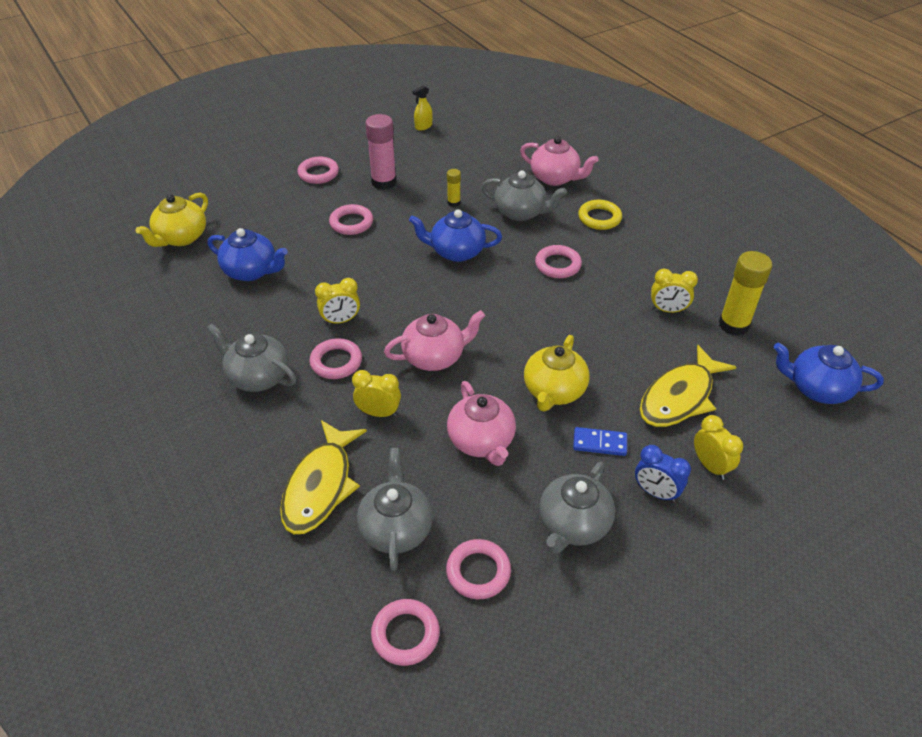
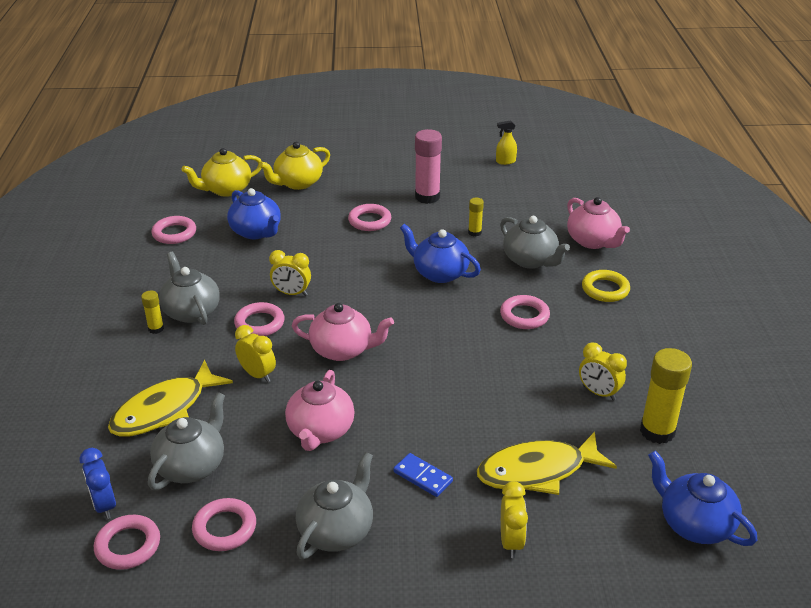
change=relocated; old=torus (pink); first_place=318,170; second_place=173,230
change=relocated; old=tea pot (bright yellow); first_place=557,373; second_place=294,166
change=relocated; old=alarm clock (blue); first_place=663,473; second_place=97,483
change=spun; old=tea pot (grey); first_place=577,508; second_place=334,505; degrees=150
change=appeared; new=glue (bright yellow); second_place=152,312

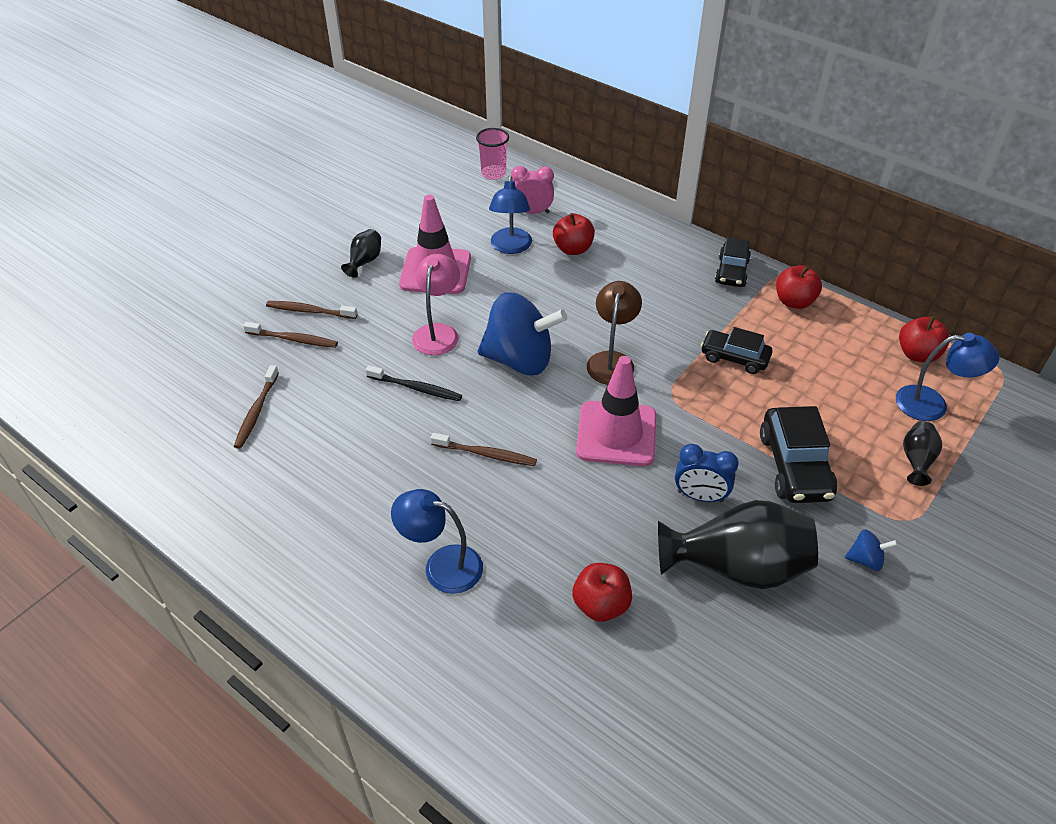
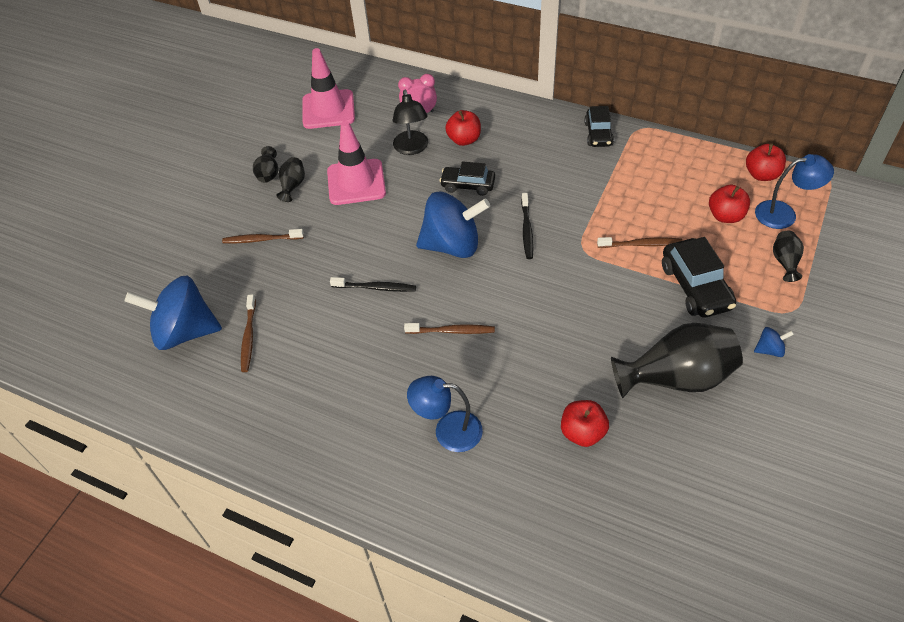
change=missing; old=cup (pink); first_place=492,154
change=colour; old=desk lamp (blue); new=desk lamp (black); first_place=510,215; second_place=410,122
change=missing; old=desk lamp (pink); first_place=436,304
change=relocated; old=apple fruit (crimson); first_place=799,287; second_place=729,204
change=exchanged; old=desk lamp (russet); new=dental brush (black); first_place=614,333; second_place=527,226
change=relocated; old=dental brush (russet); first_place=290,335; second_place=639,242
change=relocated; old=automobile (black); first_place=737,350; second_place=467,178
change=relocated; old=traffic cone (pink); first_place=616,411; second_place=328,88
change=missing; old=alarm clock (blue); first_place=707,473
change=appeared; new=tall vase (black); second_place=265,164
change=appeared; new=spinning top (blue); second_place=173,312

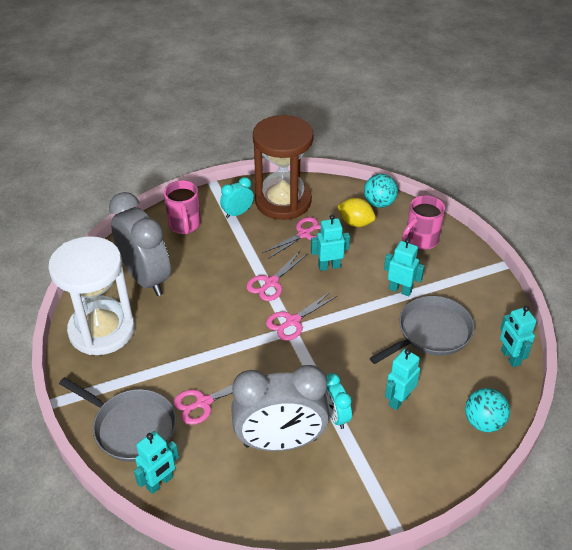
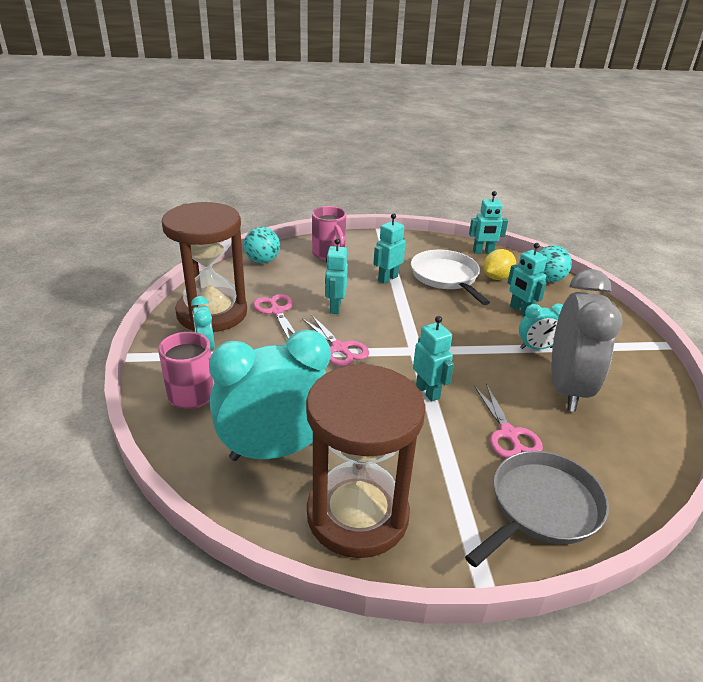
change=colour; old=alarm clock (grey); new=alarm clock (turquoise); first_place=140,244; second_place=270,395
change=relocated; old=toy lemon (bright yellow); first_place=356,212; second_place=499,264
change=colour; old=sandglass (snow-white); new=sandglass (russet); first_place=91,295; second_place=365,461
change=missing; old=shears (pink); first_place=301,316
change=colour; old=frying pan (grey); new=frying pan (snow-white); first_place=422,330; second_place=450,277
change=relocated; old=robot (turquoise); first_place=156,462; second_place=433,359

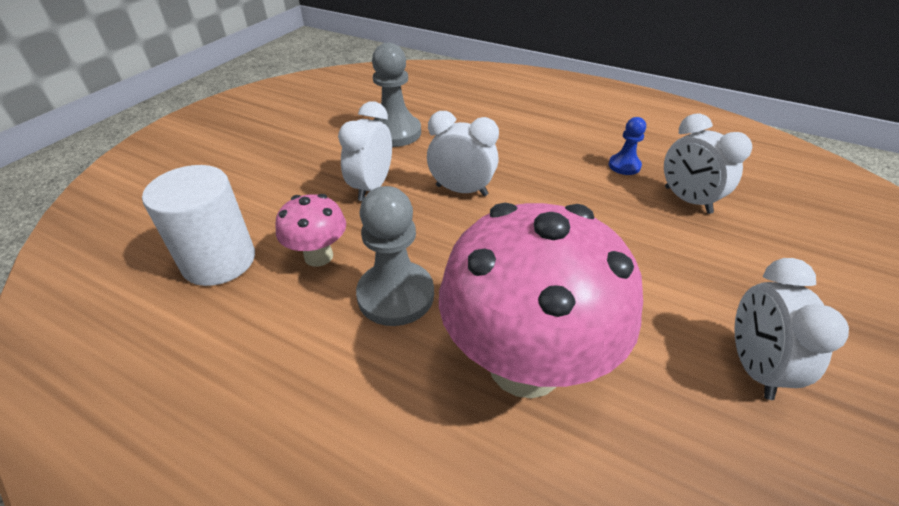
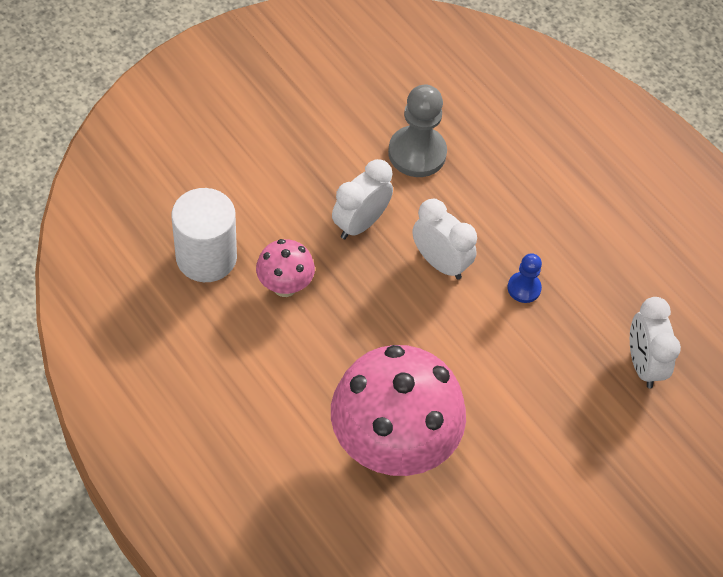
change=relocated; old=pawn (blue); first_place=627,146; second_place=524,278
change=missing; old=pawn (grey); first_place=395,256
change=missing; old=alarm clock (snow-white); first_place=792,329

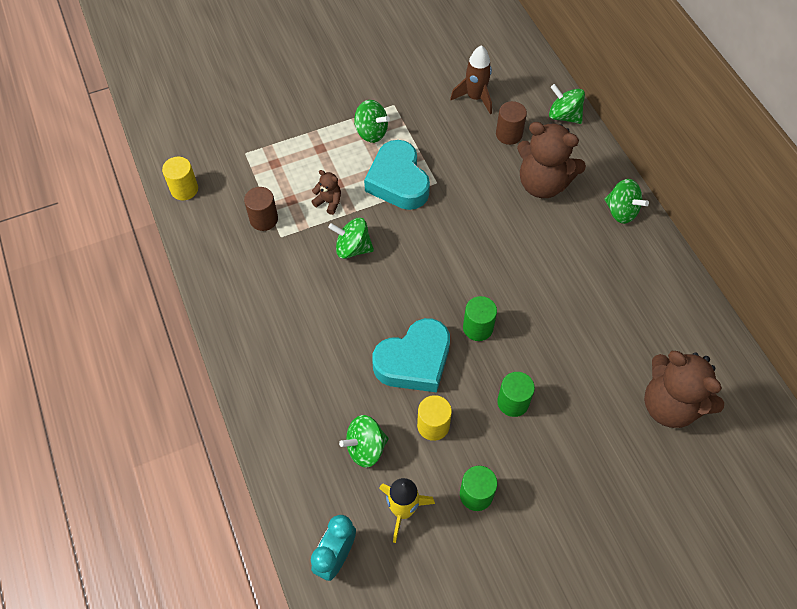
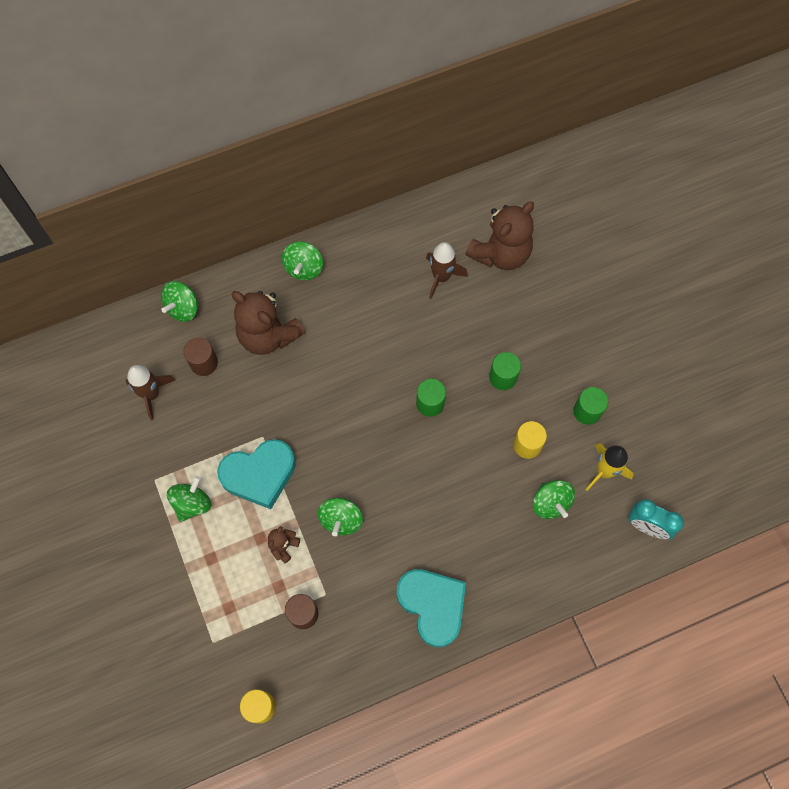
change=spun; old=stuffed bear (russet); first_place=551,160; second_place=268,323; degrees=105
change=spun; old=spinning top (leaf-green); first_place=626,201; second_place=302,260; degrees=150
change=relocated; old=love heart (turquoise); first_place=411,355; second_place=431,608
change=appeared; new=toy rocket (russet); second_place=447,270

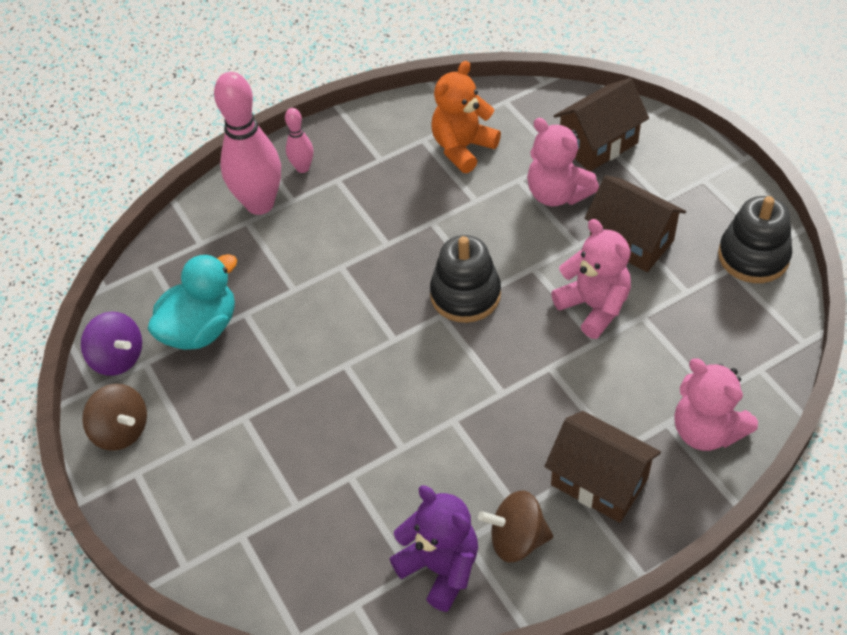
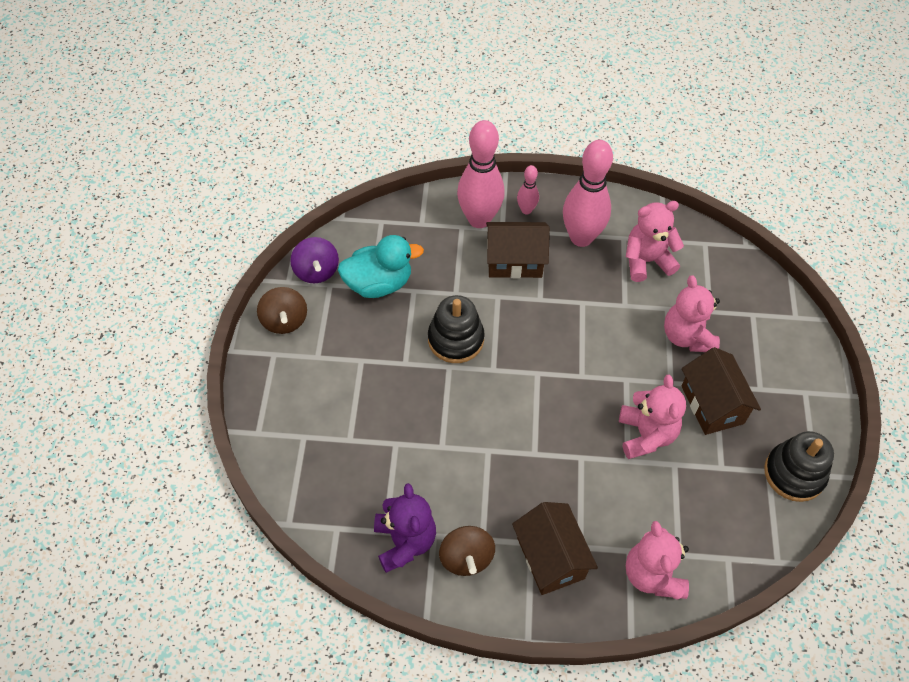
change=colour; old=stuffed bear (bright orange); new=stuffed bear (pink); first_place=466,117; second_place=655,241
change=relocated; old=house (russet); first_place=601,124; second_place=518,250
change=relocated; old=stacking toy (black); first_place=465,279; second_place=456,329
change=spun; old=spinning top (russet); first_place=515,526; second_place=467,551; degrees=-135
change=appeared; new=tenpin (pink); second_place=588,193

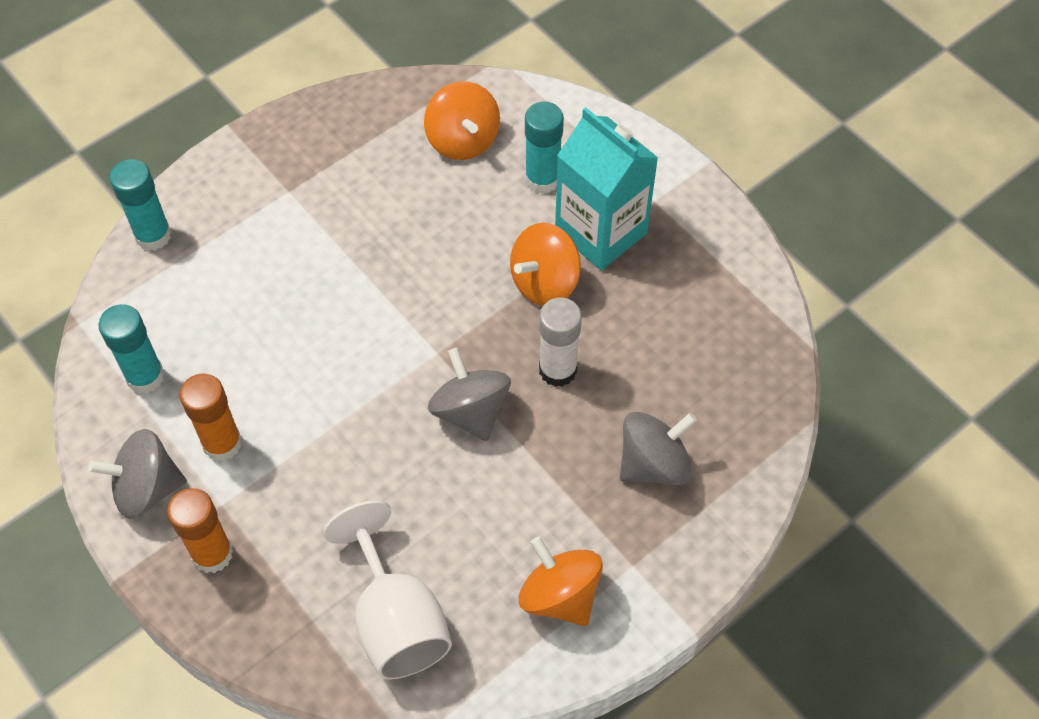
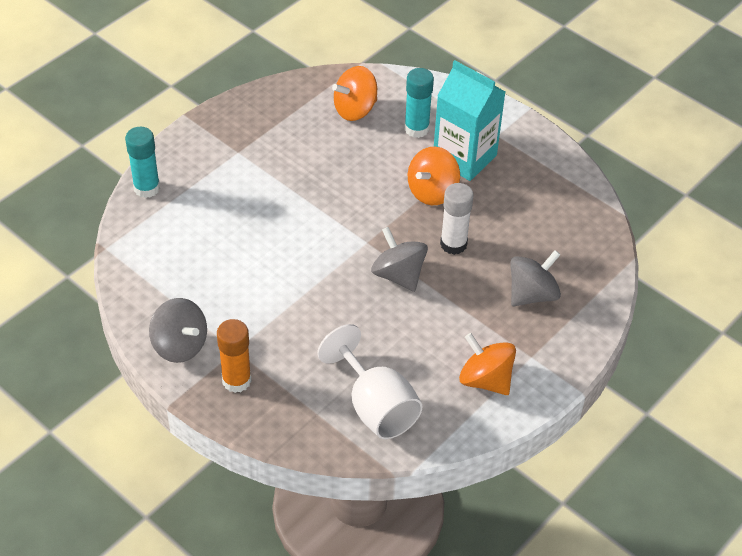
change=spun; old=spinning top (bright orange); first_place=462,120; second_place=354,93; degrees=90
change=missing; old=glue (turquoise); first_place=131,349
change=missing; old=glue (bright orange); first_place=210,417
change=spun; old=spinning top (grey); first_place=137,474; second_place=178,330; degrees=-120

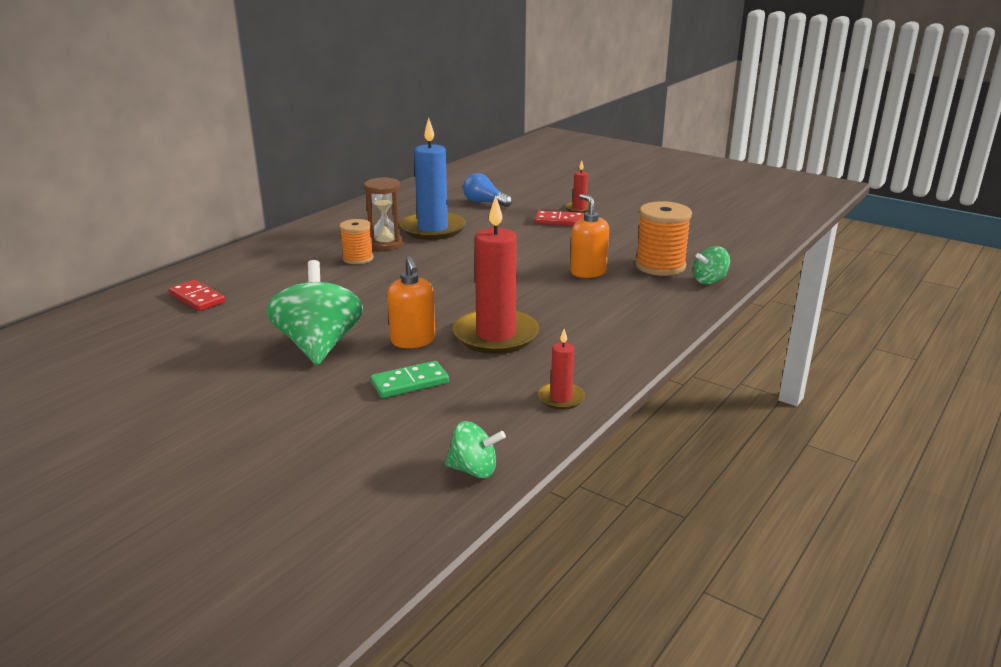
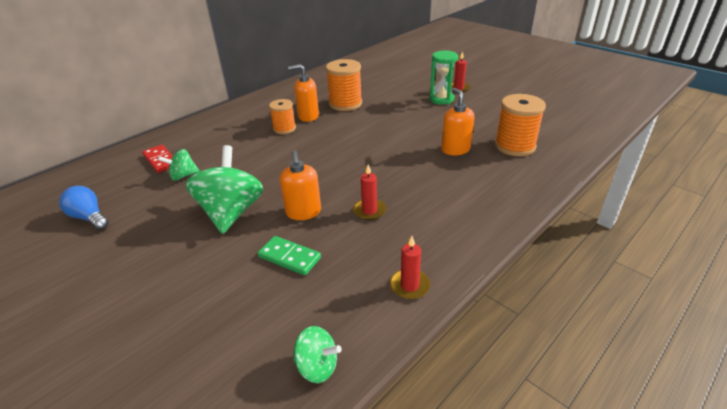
change=exchanged; old=wax candle (blue); new=bobbin (bright orange); first_place=433,179; second_place=344,85
change=relocated; old=lightbulb (blue); first_place=487,190; second_place=84,208
change=exchanged; old=sandglass (russet); new=soap pump (bright orange); first_place=383,214; second_place=303,93
change=size; old=wax candle (crimson); first_place=496,274; second_place=369,192; factor=0.48
change=exchanged; old=domino piece (crimson); new=sandglass (leaf-green); first_place=559,218; second_place=444,78
change=relocated; old=spinning top (leaf-green); first_place=711,265; second_place=179,165
change=spun; old=domino piece (leaf-green); first_place=410,379; second_place=289,255; degrees=45

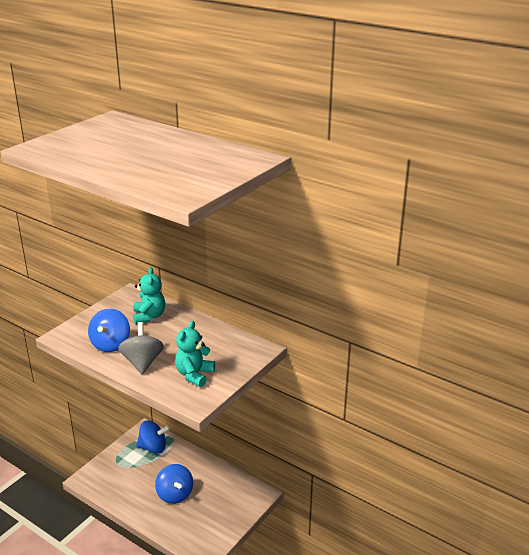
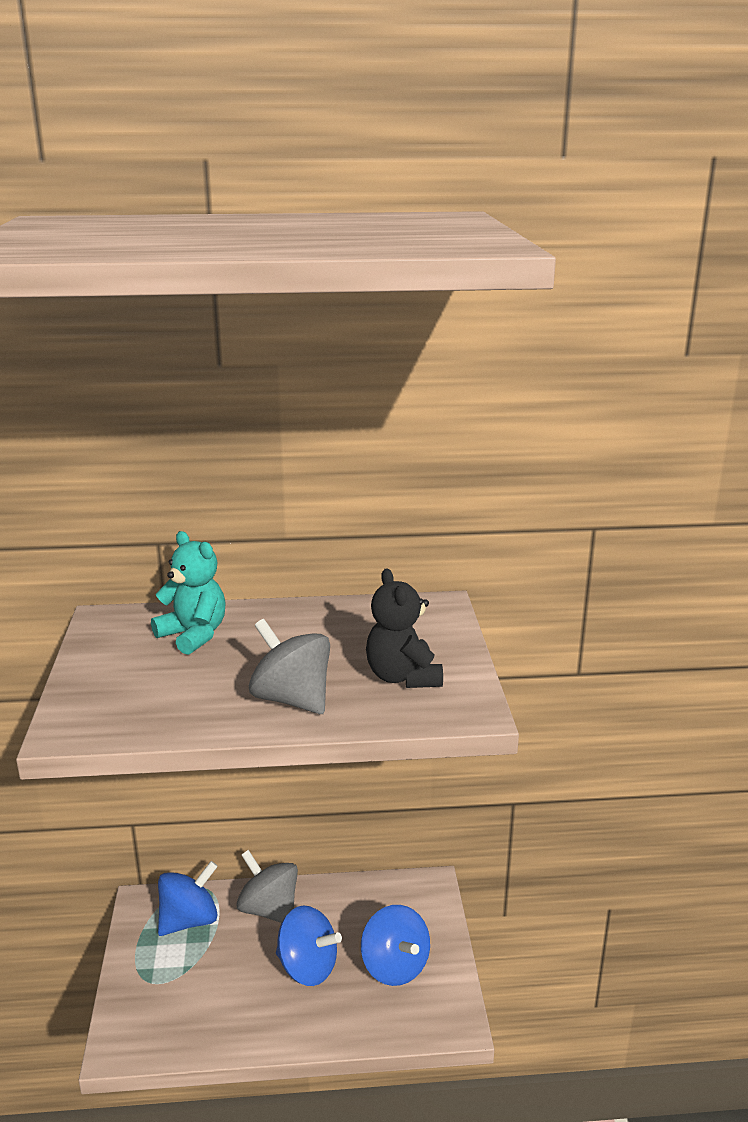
change=relocated; old=spinning top (blue); first_place=109,330; second_place=395,945
change=colour; old=stuffed bear (turquoise); new=stuffed bear (black); first_place=195,354; second_place=404,628
change=appeared; new=spinning top (grey); second_place=267,886

